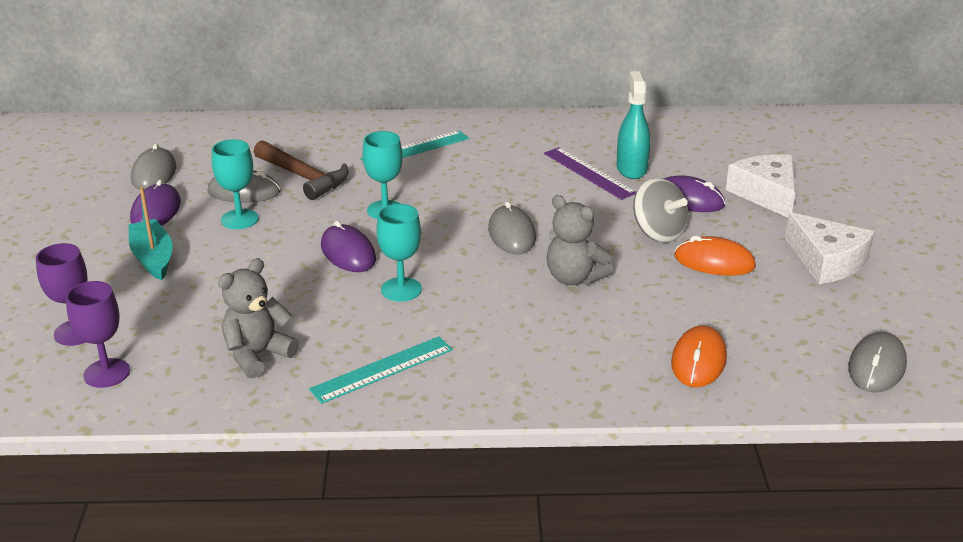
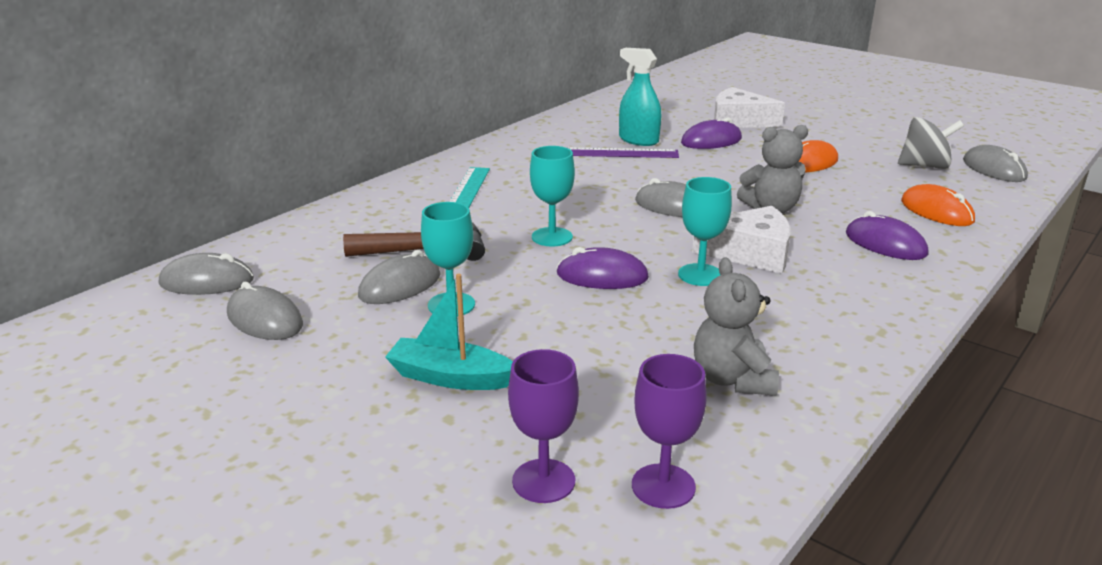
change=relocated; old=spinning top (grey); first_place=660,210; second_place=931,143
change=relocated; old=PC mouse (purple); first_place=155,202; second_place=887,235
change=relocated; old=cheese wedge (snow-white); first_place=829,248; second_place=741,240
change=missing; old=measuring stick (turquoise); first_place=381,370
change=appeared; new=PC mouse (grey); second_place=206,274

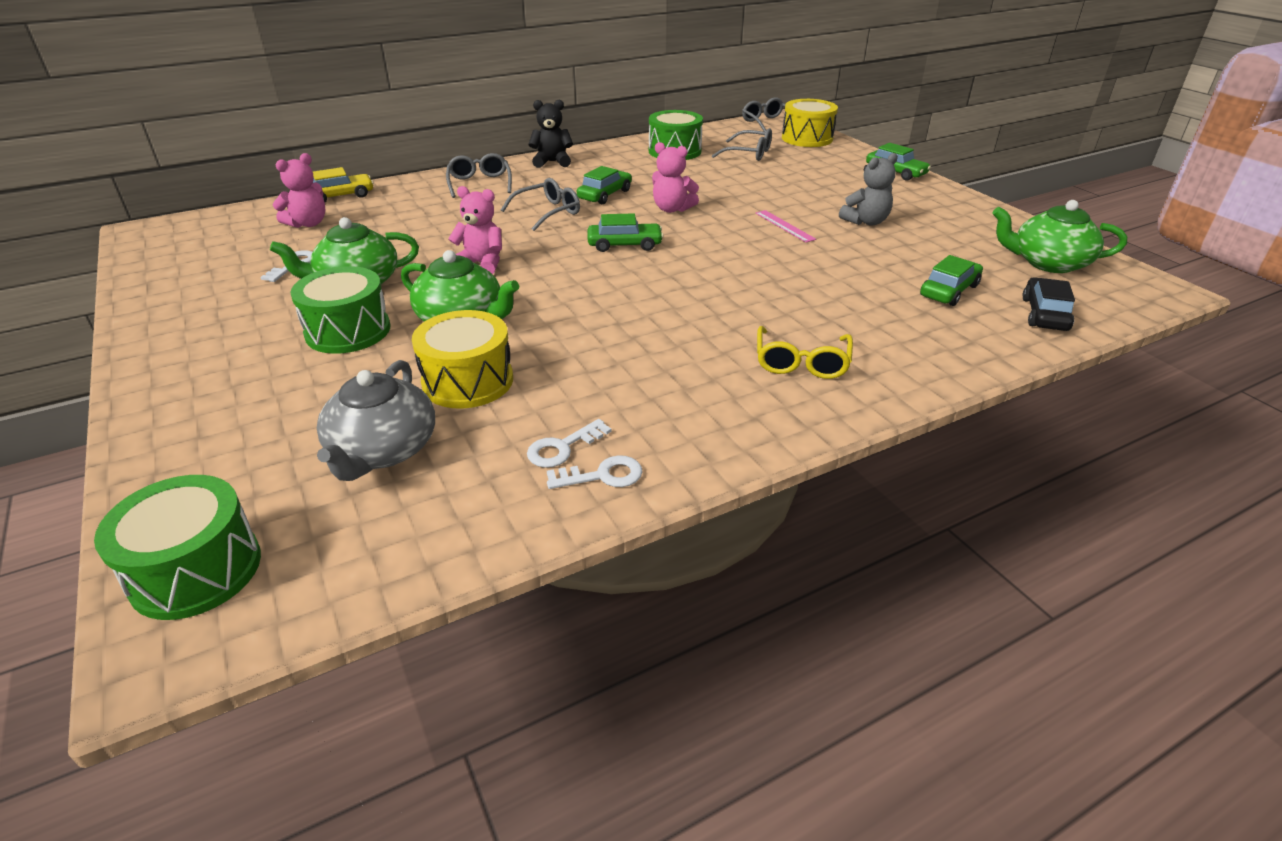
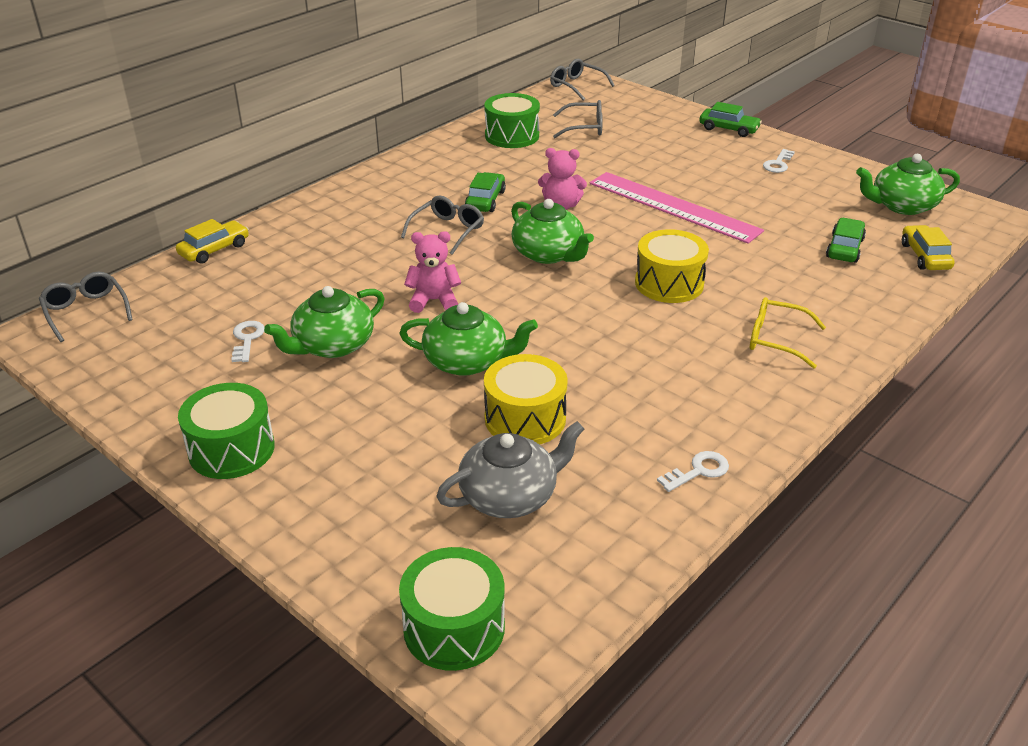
change=relocated; old=toy drum (bright yellow); first_place=810,123; second_place=672,266
change=missing; old=stuffed bear (black); first_place=551,134
change=missing; old=stuffed bear (pink); first_place=299,190
change=relocated; old=eyeglasses (grey); first_place=479,175; second_place=86,307
change=missing; old=stuffed bear (grey); first_place=868,189
change=size; old=measuring stick (pink); first_place=786,226; second_place=677,208; factor=2.46
change=exchanged; old=automobile (leaf-green); new=tea pot (leaf-green); first_place=625,232; second_place=552,231
change=relocated; old=toy drum (leaf-green); first_place=340,310; second_place=226,431
change=colour; old=automobile (black); new=automobile (bright yellow); first_place=1048,304; second_place=928,247
change=spun; old=eyeglasses (bright yellow); first_place=805,352; second_place=788,333; degrees=120
change=spun; old=tea pot (grey); first_place=376,420; second_place=510,469; degrees=-105
change=relocated; old=latchkey (snow-white); first_place=569,443; second_place=779,161

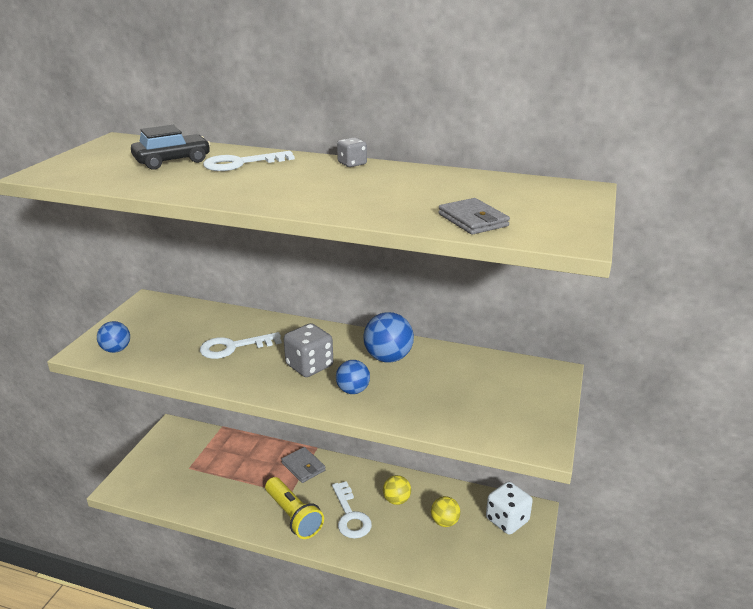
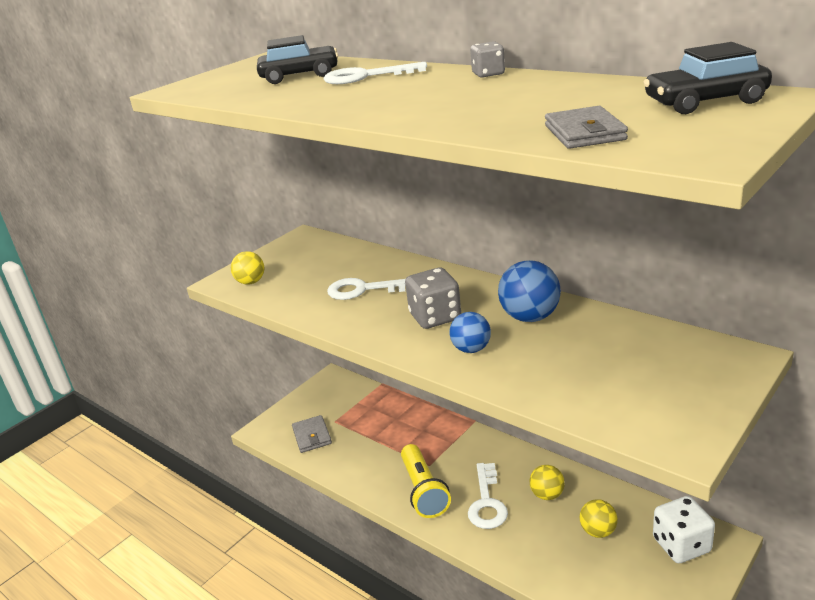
change=colour; old=play ball (blue); new=play ball (bright yellow); first_place=113,337; second_place=247,268
change=relocated; old=card wallet (grey); first_place=303,465; second_place=312,434
change=appeared; new=automobile (black); second_place=707,78

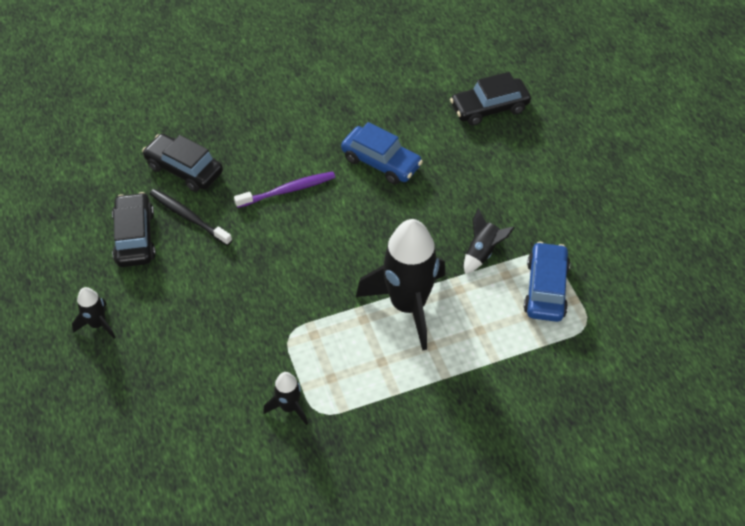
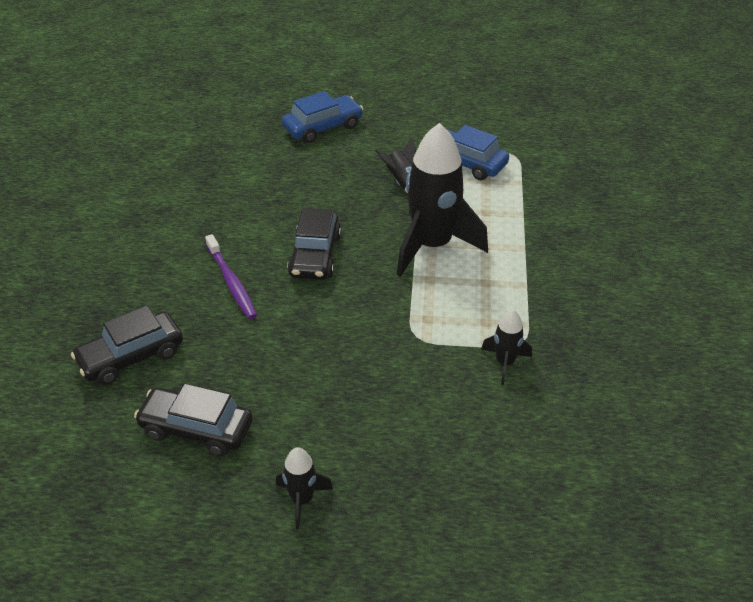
change=relocated; old=automobile (black); first_place=490,99; second_place=314,244
change=relocated; old=automobile (blue); first_place=382,153; second_place=322,117
change=spun; old=dental brush (purple); first_place=284,189; second_place=231,276; degrees=150
change=missing; old=dental brush (black); first_place=191,217

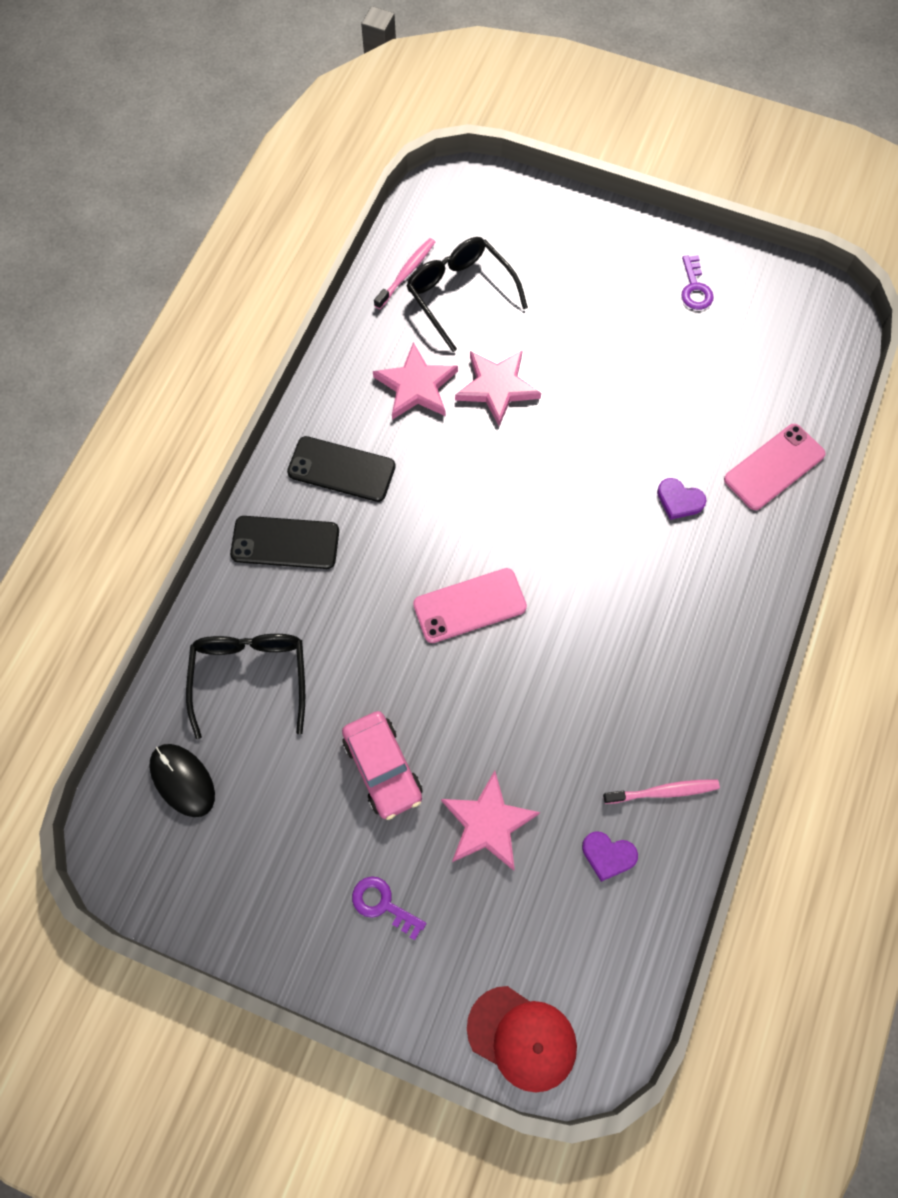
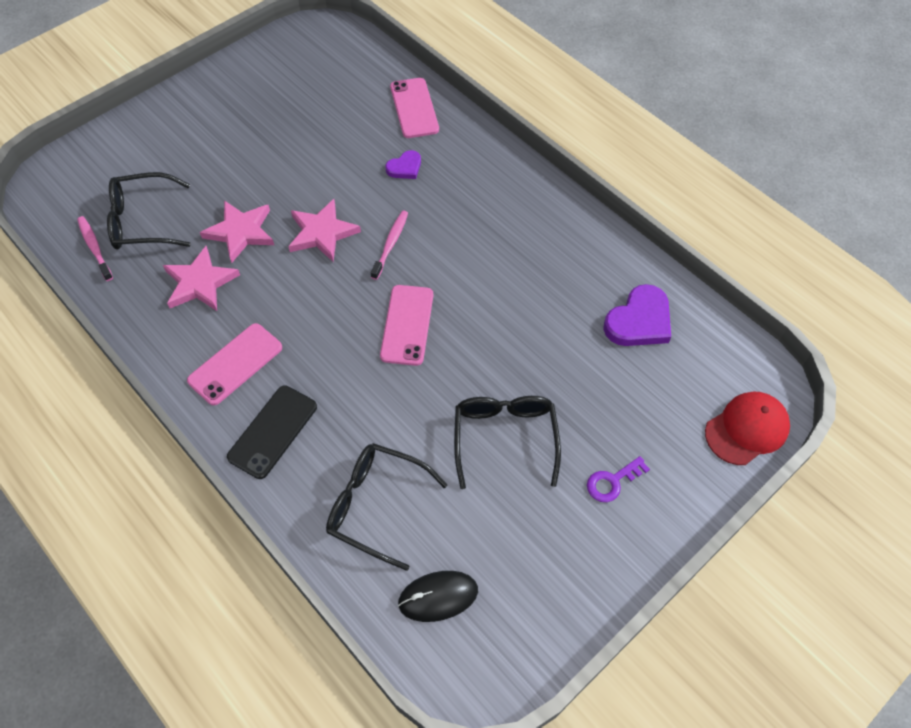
change=missing; old=latchkey (purple); first_place=697,282
change=colour; old=smartphone (black); new=smartphone (pink); first_place=341,469; second_place=234,364
change=exchanged; old=automobile (pink); new=eyeglasses (black); first_place=382,765; second_place=507,442
change=relocated; old=five-pointed star (pink); first_place=490,821; second_place=324,230
change=relocated; old=dental brush (pink); first_place=661,792; second_place=389,245
change=size; old=love heart (purple); first_place=610,856; second_place=637,315; factor=1.77

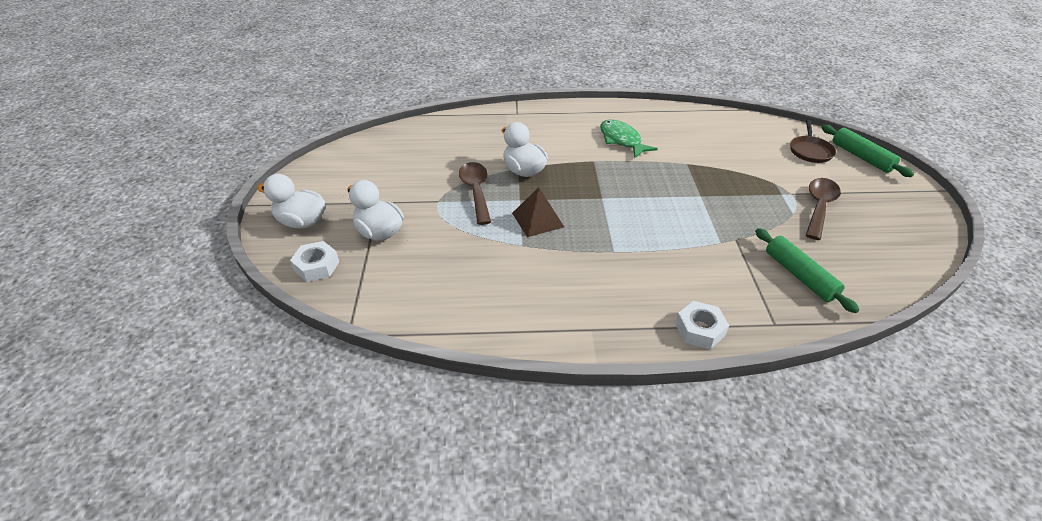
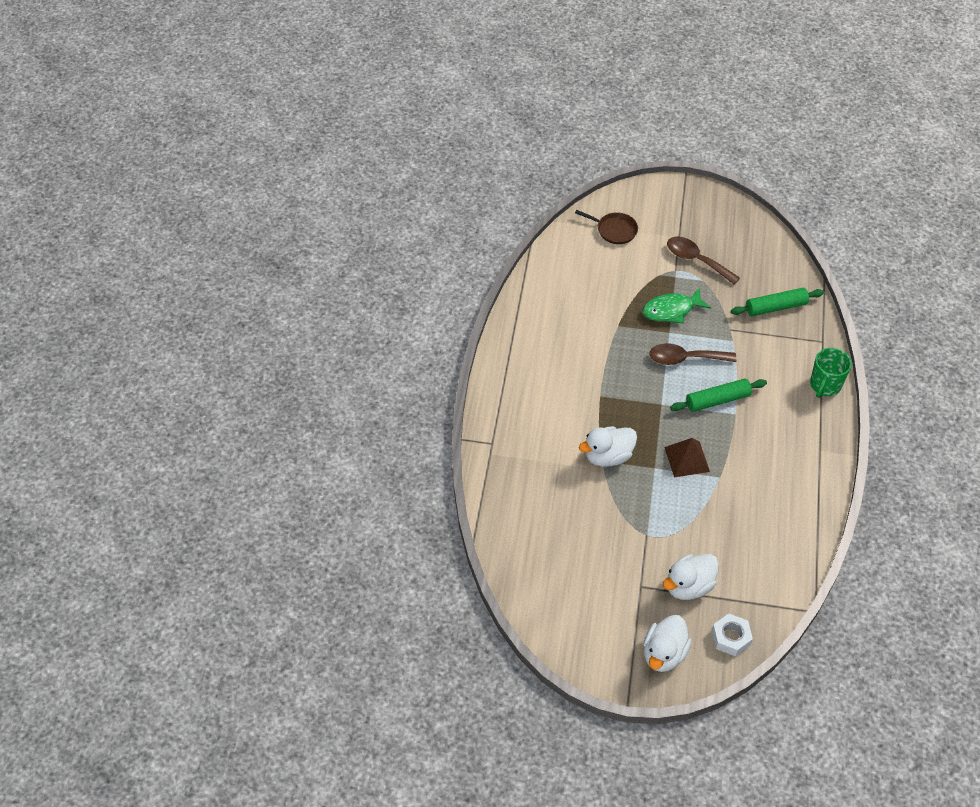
change=relocated; old=fish figure (leaf-green); first_place=629,139; second_place=677,306
change=relocated; old=dough roller (leaf-green); first_place=868,151; second_place=718,395
change=relocated; old=tablespoon (russet); first_place=475,193; second_place=692,354
change=exchanged; old=nut (snow-white); new=mug (leaf-green); first_place=702,325; second_place=831,373

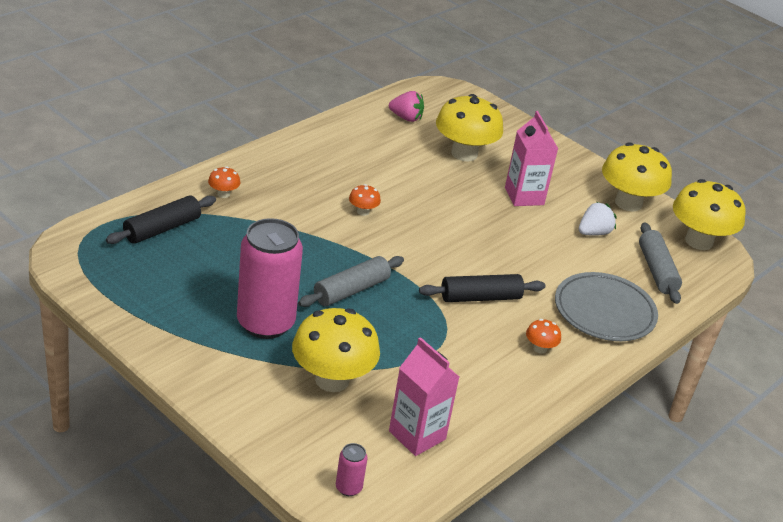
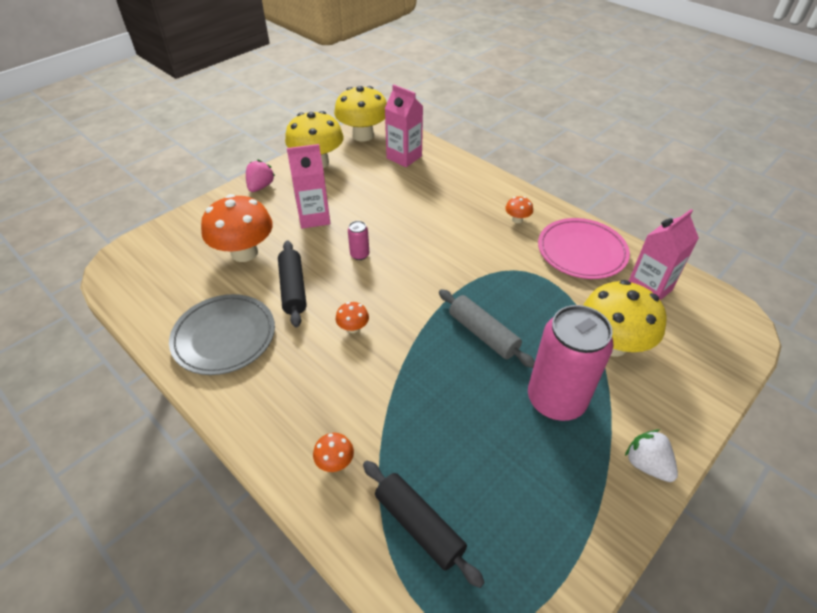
change=relocated; old=strawberry (pink); first_place=406,106; second_place=260,176
change=colour; old=mushroom (bright yellow); new=mushroom (bright orange); first_place=469,127; second_place=237,228
change=relocated; old=strawberry (snow-white); first_place=598,219; second_place=651,455
change=exchanged; old=dough roller (grey); new=milk carton (pink); first_place=660,263; second_place=403,125
change=relocated; old=plate (grey); first_place=606,306; second_place=222,334
change=relocated; old=dough roller (black); first_place=482,288; second_place=292,284
change=relocated; old=can (pink); first_place=351,469; second_place=358,240
change=appeared; new=plate (pink); second_place=584,248

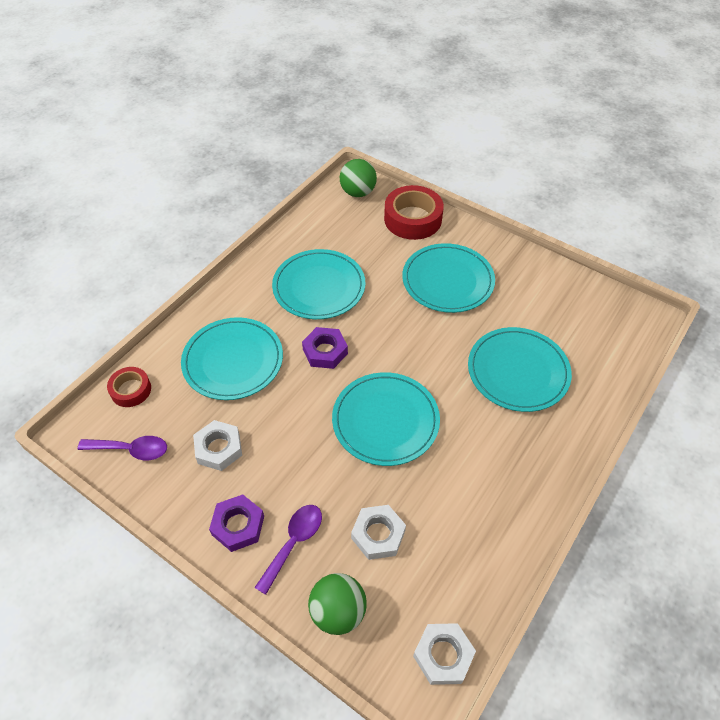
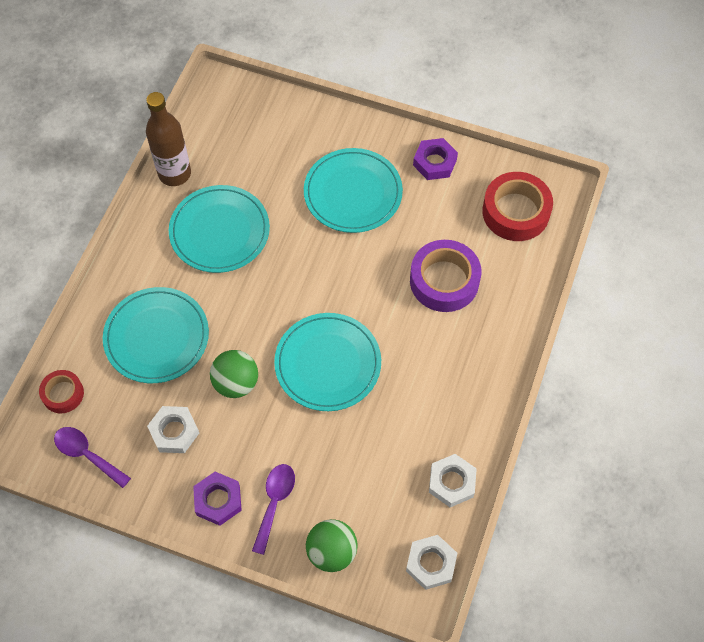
change=relocated; old=play ball (leaf-green); first_place=358,178; second_place=234,374
change=relocated; old=roll of tape (crimson); first_place=414,212; second_place=517,206
change=relocated; old=nut (purple); first_place=325,348; second_place=435,159
change=exchanged; old=plate (turquoise); new=roll of tape (purple); first_place=520,369; second_place=445,276
change=spun; old=tablespoon (purple); first_place=122,448; second_place=92,457; degrees=-135
change=relocated; old=nut (snow-white); first_place=378,532; second_place=453,480
change=appeared; new=flask (russet); second_place=168,139

